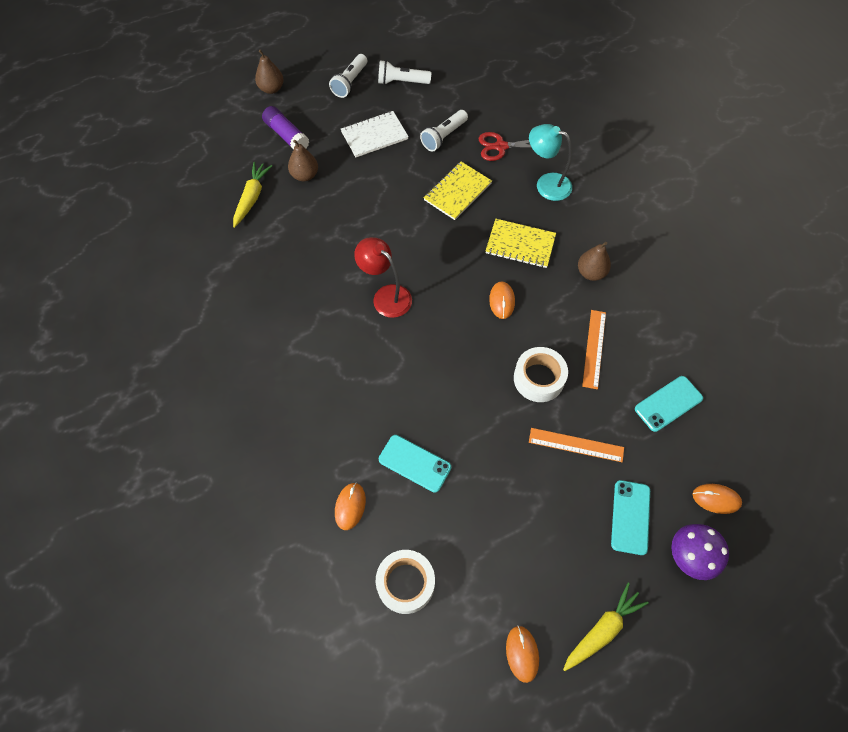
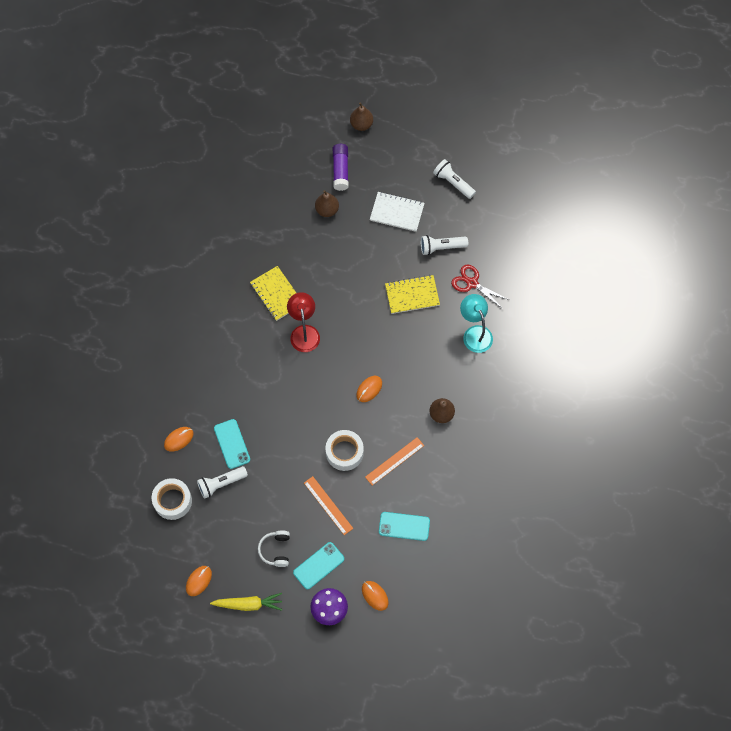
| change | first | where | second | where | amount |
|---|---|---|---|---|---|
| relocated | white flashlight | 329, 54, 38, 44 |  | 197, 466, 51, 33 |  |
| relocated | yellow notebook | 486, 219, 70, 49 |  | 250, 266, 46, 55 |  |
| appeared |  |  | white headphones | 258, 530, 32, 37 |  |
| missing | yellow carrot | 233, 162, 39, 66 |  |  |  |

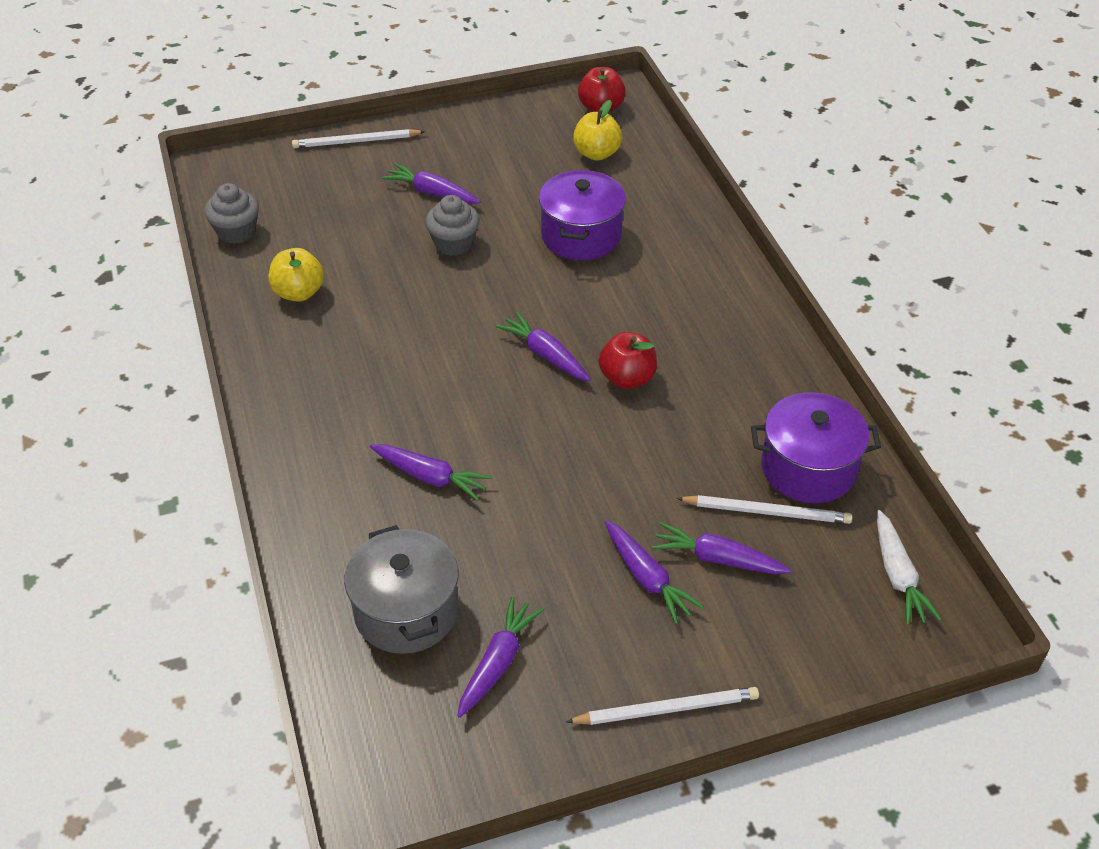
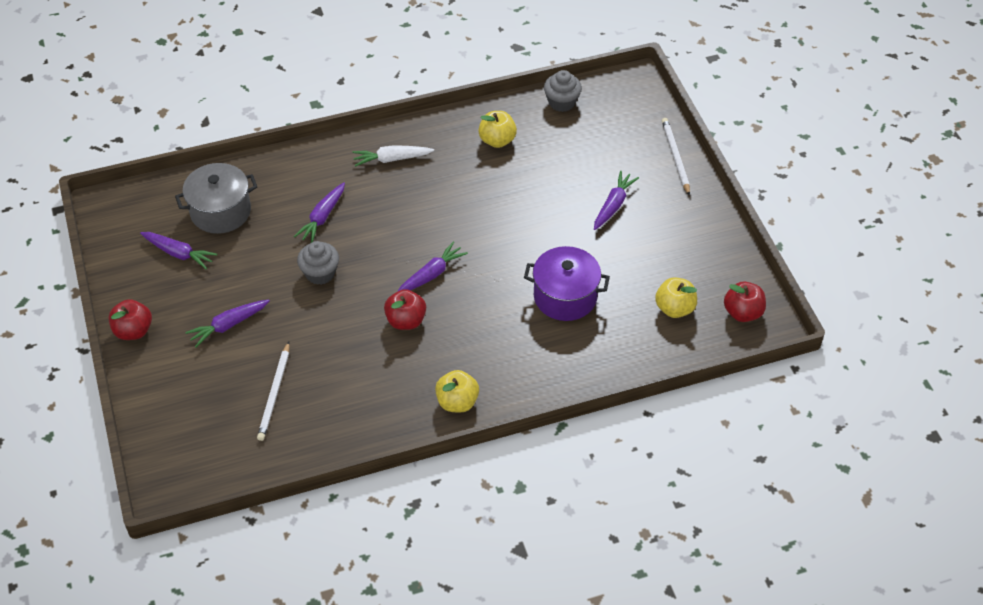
| change | first | where | second | where | amount |
|---|---|---|---|---|---|
| exchanged | white pencil | 566, 687, 193, 38 | red apple | 108, 299, 44, 41 |  |
| relocated | grey cupcake | 425, 195, 55, 61 |  | 297, 241, 42, 44 |  |
| relocated | white carrot | 877, 510, 65, 116 |  | 353, 145, 81, 22 |  |
| appeared |  |  | yellow apple | 435, 370, 44, 42 |  |
| missing | purple carrot | 652, 522, 140, 52 |  |  |  |
| missing | purple pot | 751, 392, 130, 111 |  |  |  |

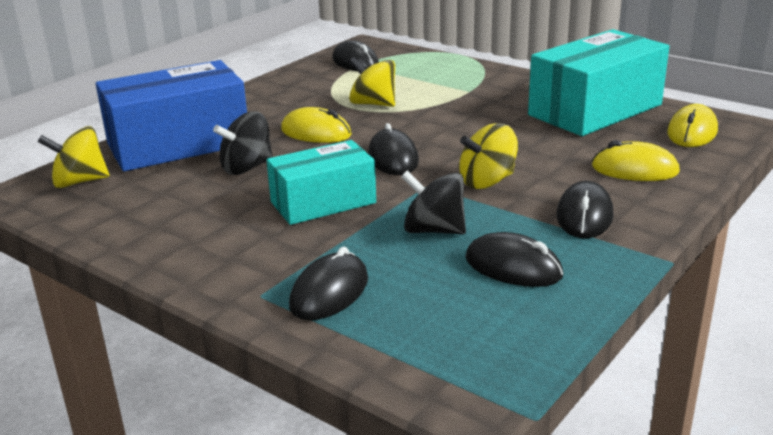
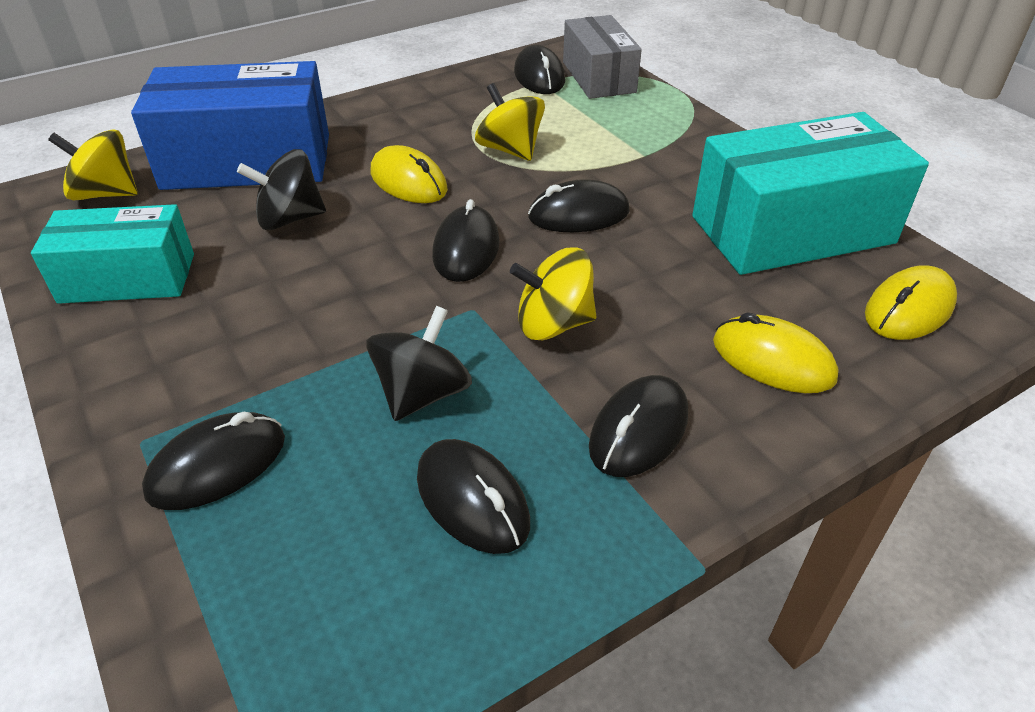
| change | first | where | second | where | amount |
|---|---|---|---|---|---|
| relocated | turquoise box | 267, 140, 109, 85 |  | 31, 204, 163, 100 |  |
| spun | black spinning top | 401, 171, 65, 63 |  | 366, 306, 106, 115 | 75 degrees clockwise |
| appeared |  |  | black mouse | 528, 179, 102, 53 |  |
| appeared |  |  | grey box | 563, 15, 79, 84 |  |

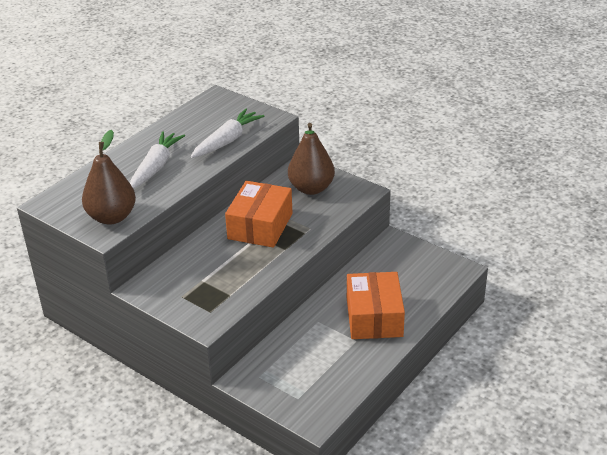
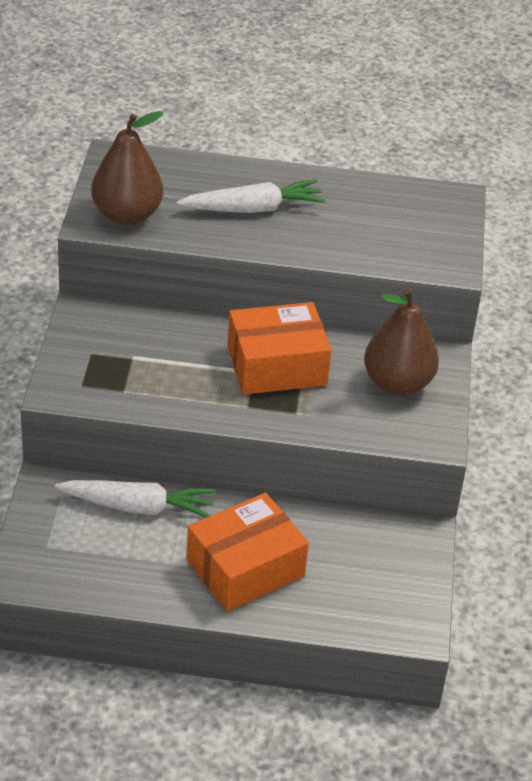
| change | first | where | second | where | amount |
|---|---|---|---|---|---|
| relocated | white carrot | 191, 109, 74, 49 |  | 55, 480, 160, 38 |  |

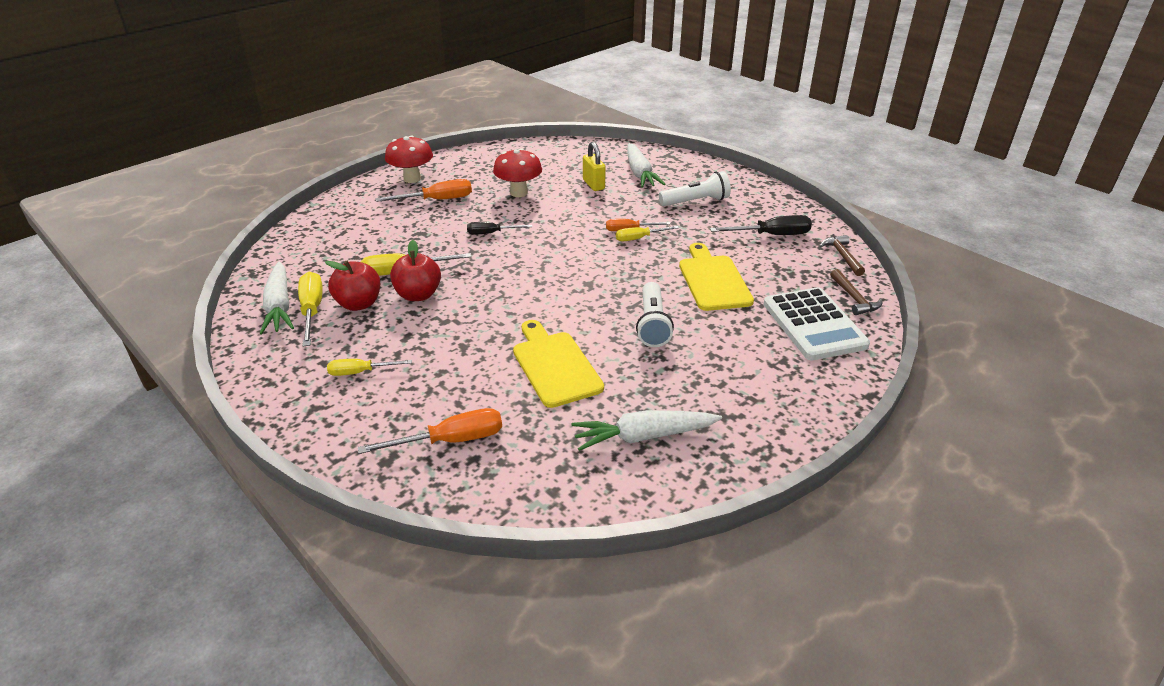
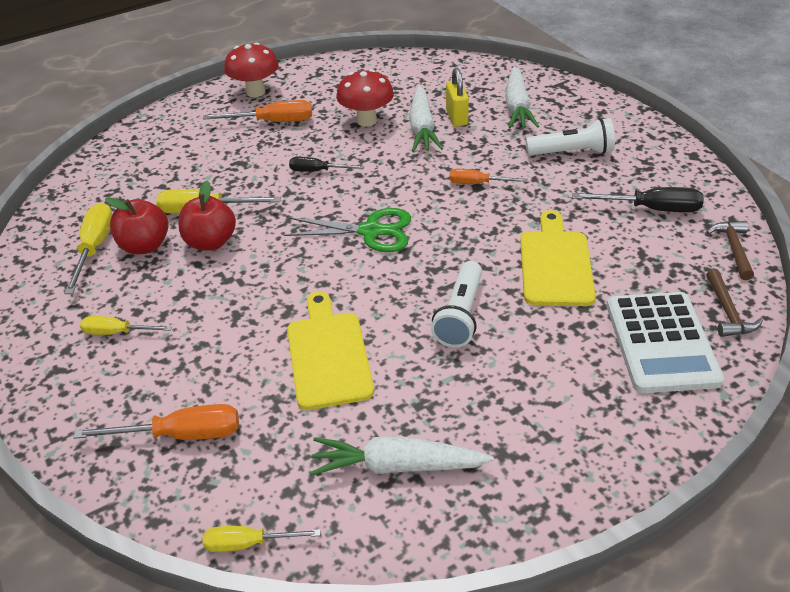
| change | first | where | second | where | amount |
|---|---|---|---|---|---|
| relocated | yellow screwdriver | 616, 226, 63, 15 |  | 203, 526, 118, 26 |  |
| appeared |  |  | green scissors | 284, 208, 127, 44 |  |
| relocated | white carrot | 259, 261, 35, 74 |  | 409, 86, 34, 66 |  |

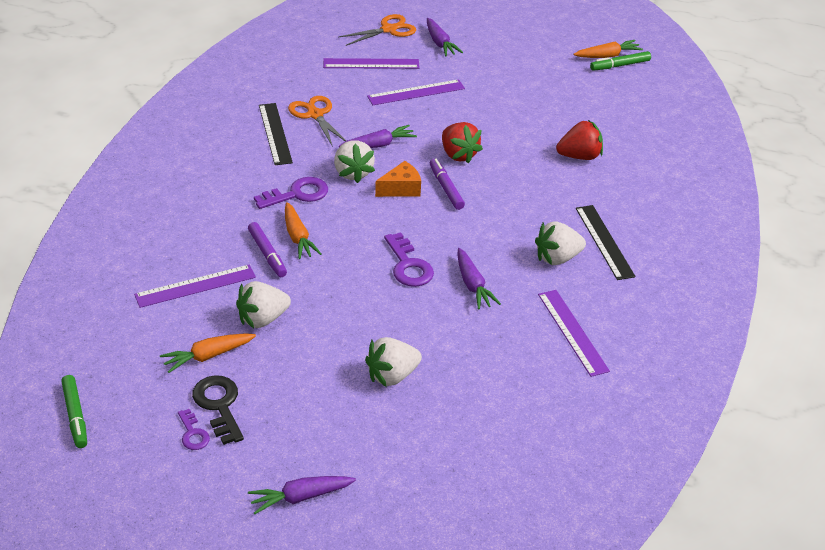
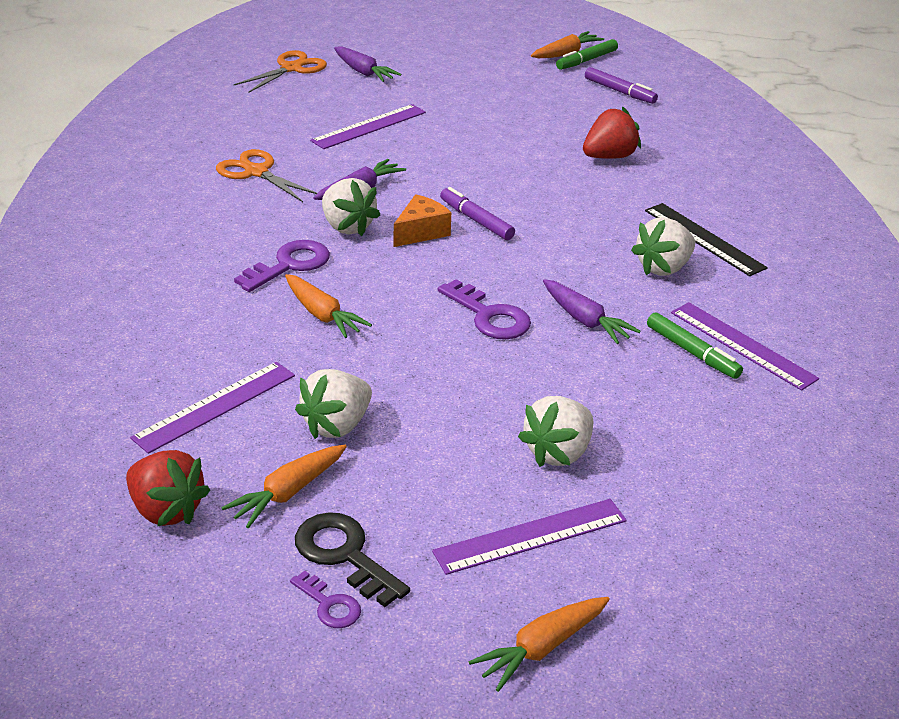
| change | first | where | second | where | amount |
|---|---|---|---|---|---|
| relocated | red strawberry | 442, 122, 41, 41 |  | 126, 450, 84, 77 |  |
| relocated | purple ruler | 323, 58, 97, 11 |  | 432, 499, 195, 76 |  |
| colour | purple carrot | 248, 476, 108, 38 | orange carrot | 469, 597, 141, 95 |  |
| relocated | purple marker | 248, 222, 39, 55 |  | 585, 67, 73, 37 |  |
| relocated | green marker | 61, 375, 26, 73 |  | 647, 312, 96, 67 |  |
| missing | black ruler | 259, 103, 34, 62 |  |  |  |

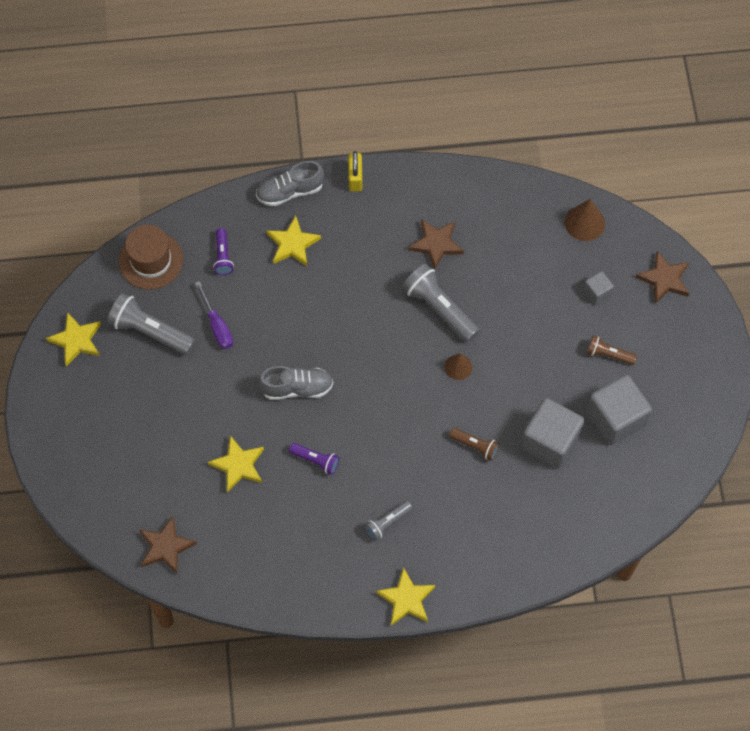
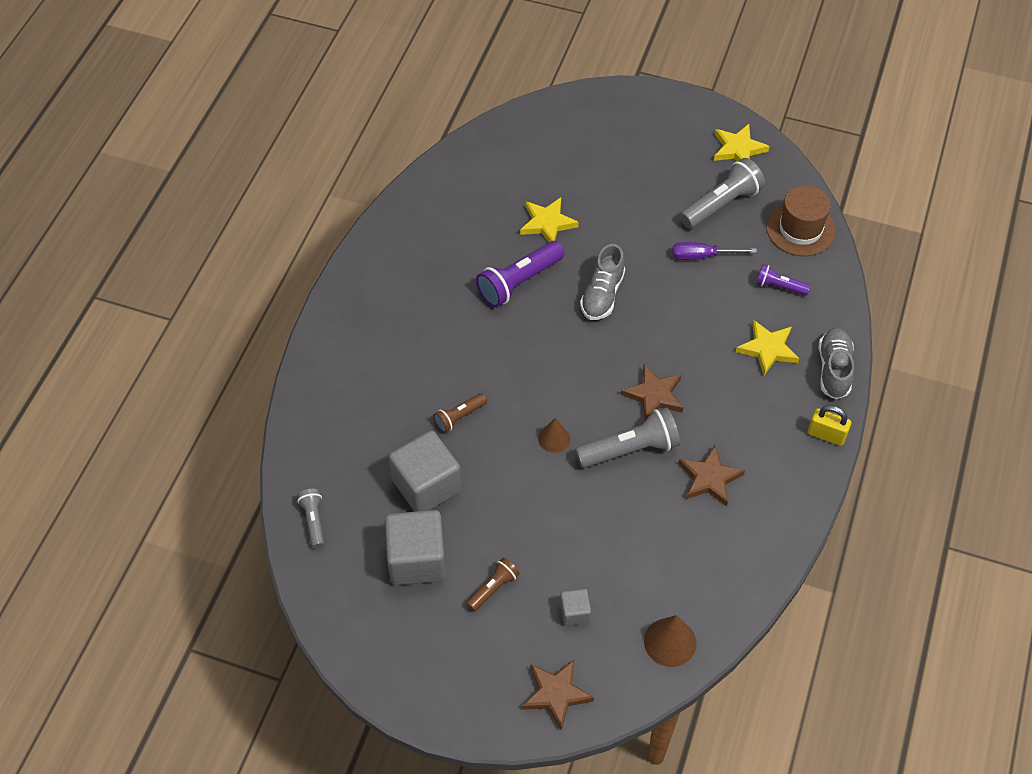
| change | first | where | second | where | amount |
|---|---|---|---|---|---|
| relocated | grey flashlight | 364, 501, 48, 40 |  | 297, 489, 27, 59 |  |
| size | purple flashlight | 289, 443, 50, 32 |  | 476, 241, 88, 66 | x1.80 |
| relocated | brown star | 139, 516, 58, 58 |  | 621, 365, 62, 56 |  |
| missing | yellow star | 376, 567, 59, 59 |  |  |  |

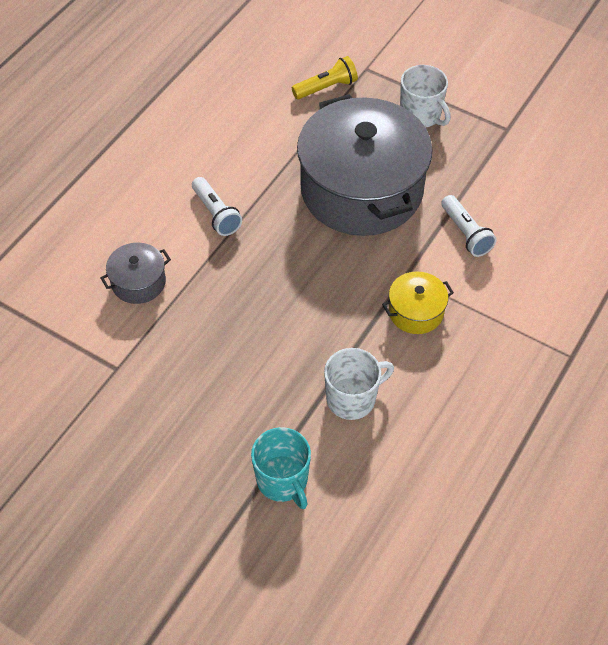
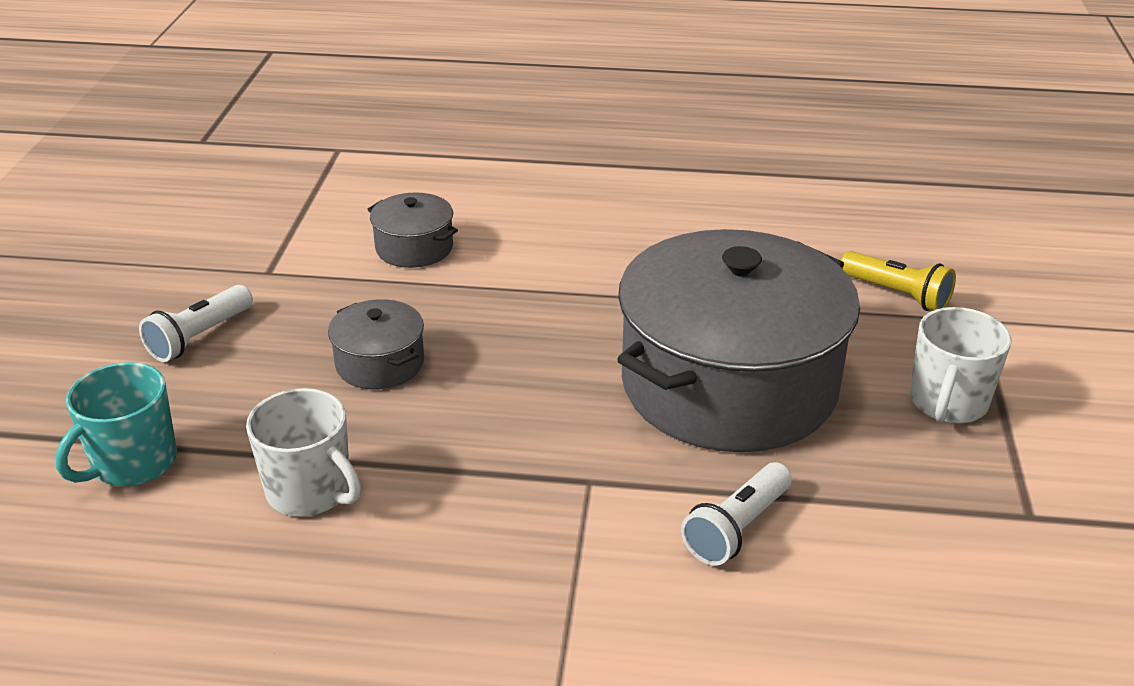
| change | first | where | second | where | amount |
|---|---|---|---|---|---|
| relocated | white flashlight | 192, 177, 50, 59 |  | 139, 285, 114, 77 |  |
| appeared |  |  | grey pot | 328, 299, 96, 90 |  |
| missing | yellow pot | 382, 271, 72, 63 |  |  |  |

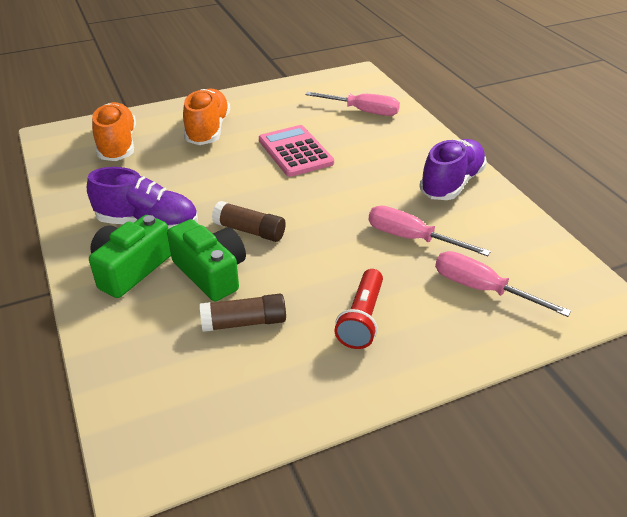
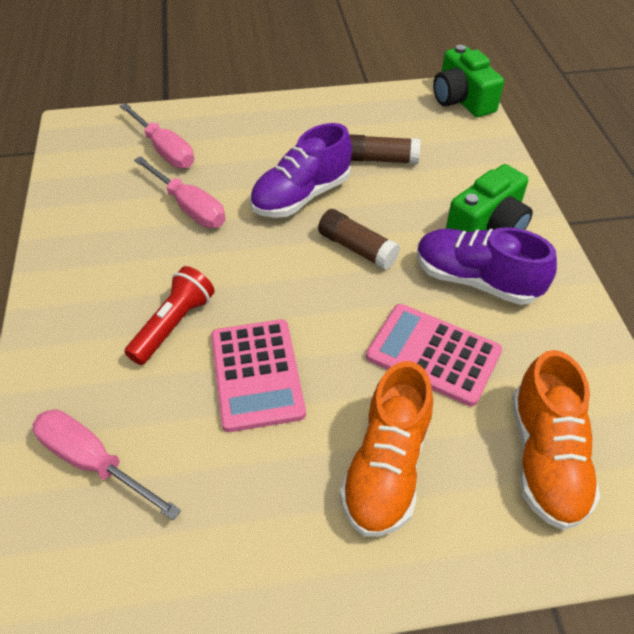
| change | first | where | second | where | amount |
|---|---|---|---|---|---|
| relocated | red flashlight | 334, 269, 49, 80 |  | 124, 266, 91, 99 |  |
| relocated | purple shoe | 419, 139, 68, 61 |  | 250, 123, 102, 95 |  |
| appeared |  |  | pink calculator | 366, 304, 136, 103 |  |
| relocated | green camera | 167, 219, 79, 82 |  | 433, 45, 71, 72 |  |

